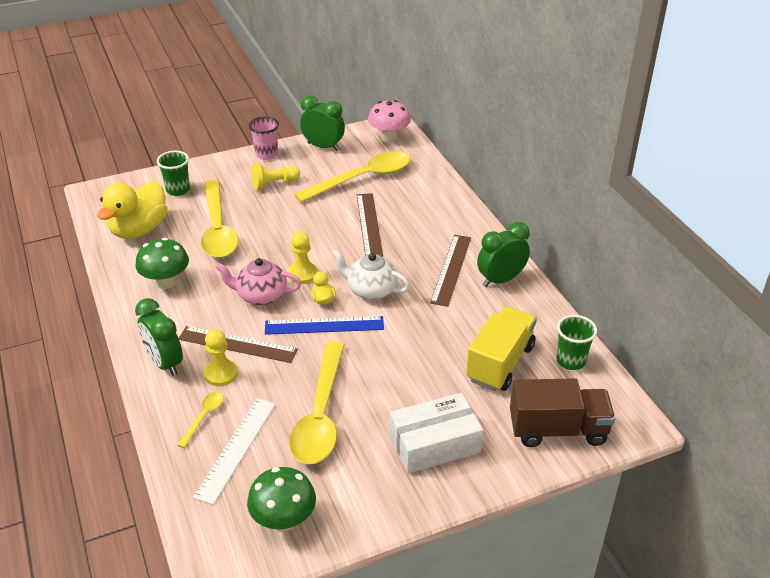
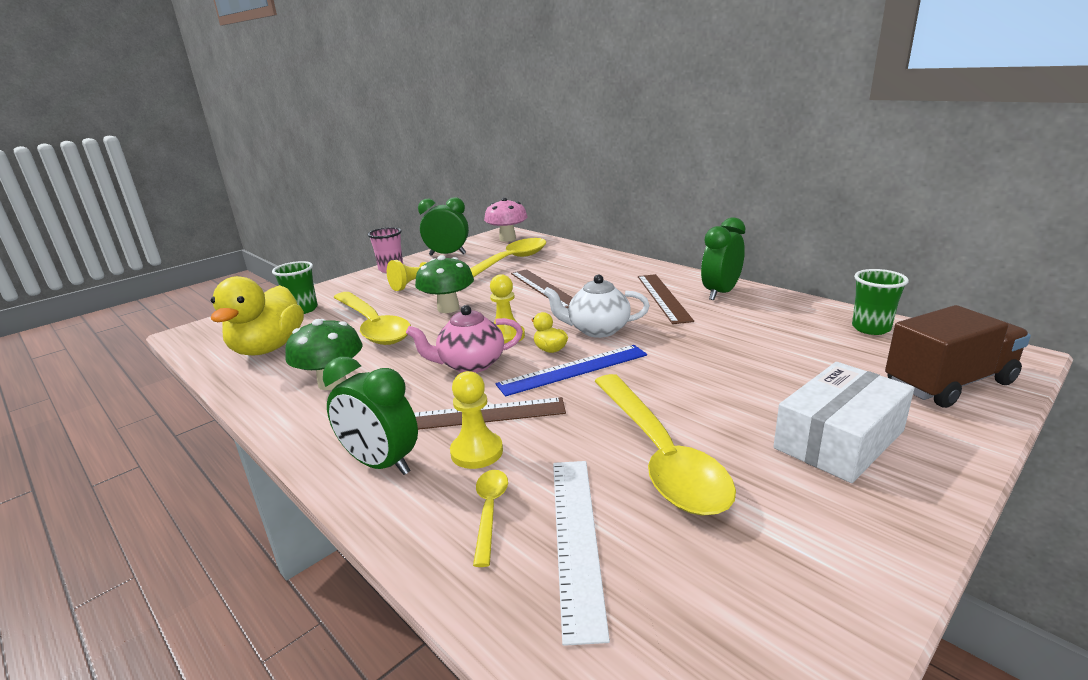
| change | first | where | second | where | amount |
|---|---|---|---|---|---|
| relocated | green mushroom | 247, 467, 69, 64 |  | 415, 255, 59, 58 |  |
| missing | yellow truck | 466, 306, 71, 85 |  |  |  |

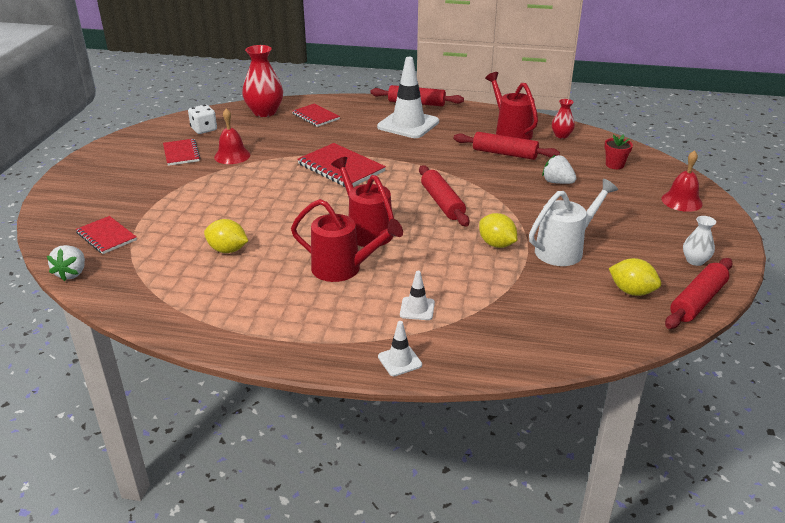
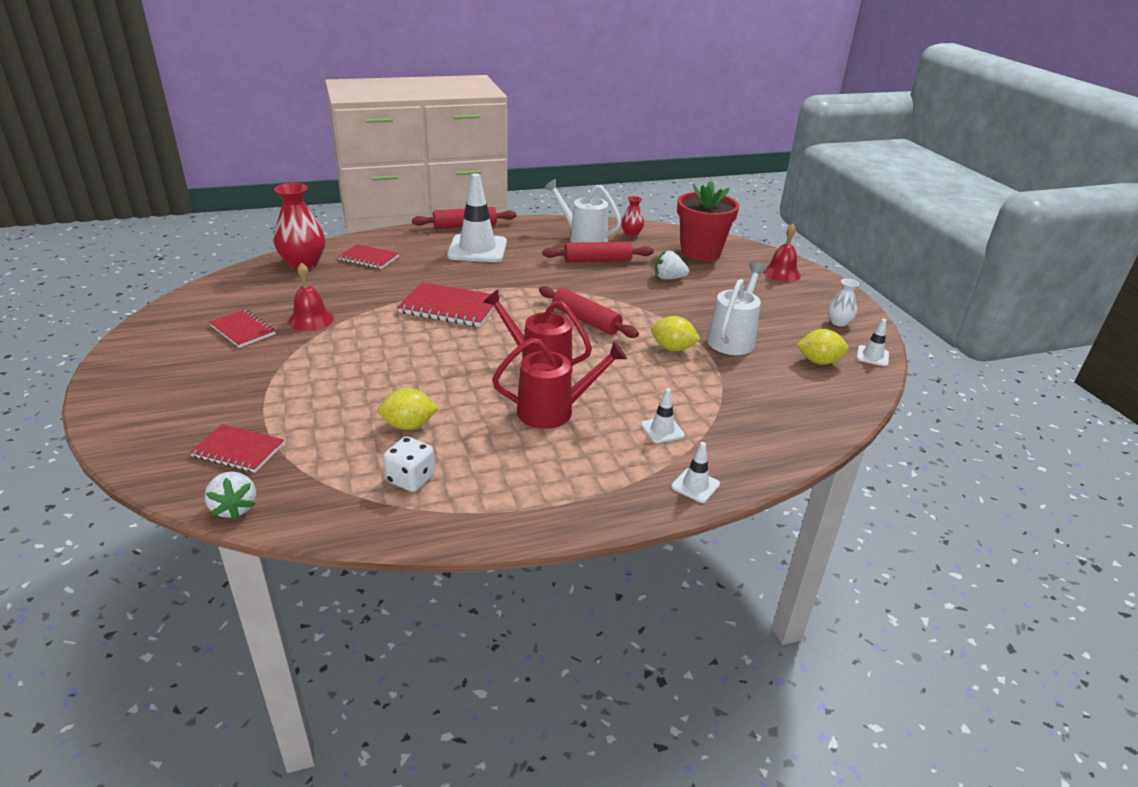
| change | first | where | second | where | amount |
|---|---|---|---|---|---|
| relocated | white dice | 188, 105, 29, 29 |  | 383, 436, 52, 56 |  |
| colour | red watering can | 485, 72, 53, 68 | white watering can | 544, 179, 77, 64 |  |
| size | red flower pot | 604, 134, 29, 35 |  | 677, 181, 62, 80 | x2.24 |
| exchanged | red rolling pin | 665, 258, 68, 71 | white traffic cone | 857, 319, 32, 47 |  |

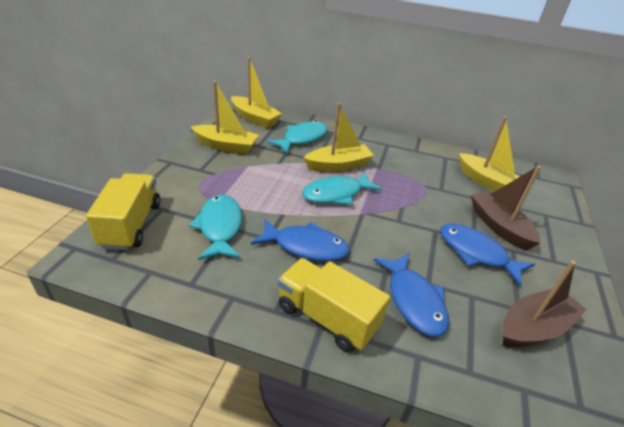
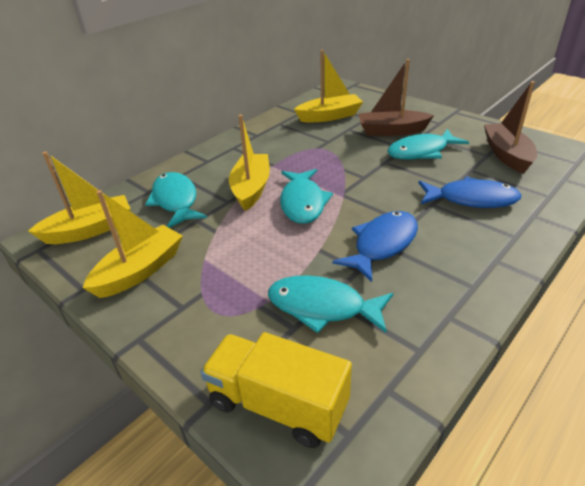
| change | first | where | second | where | amount |
|---|---|---|---|---|---|
| colour | blue fish | 440, 224, 95, 63 | turquoise fish | 387, 129, 82, 31 |  |
| missing | yellow truck | 278, 258, 112, 95 |  |  |  |

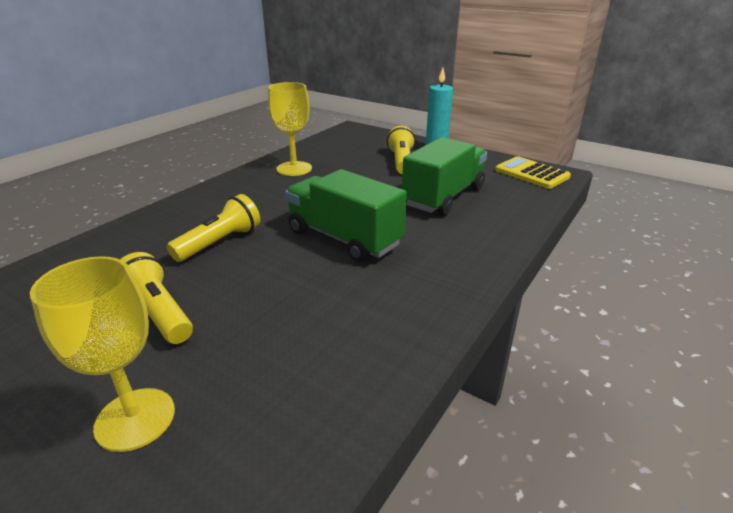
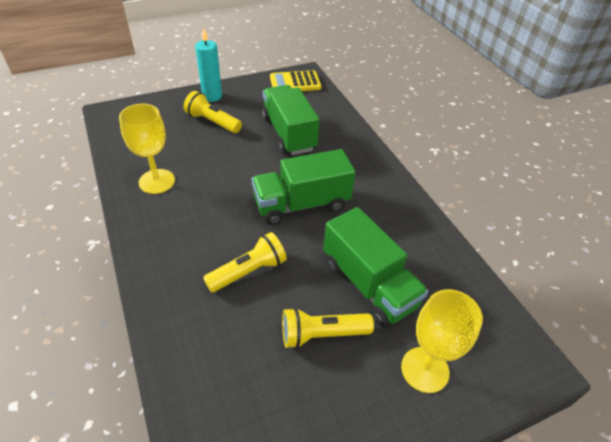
| change | first | where | second | where | amount |
|---|---|---|---|---|---|
| spun | yellow flashlight | 167, 194, 93, 68 |  | 203, 232, 84, 61 | 75 degrees clockwise |
| appeared |  |  | green truck | 323, 207, 105, 120 |  |

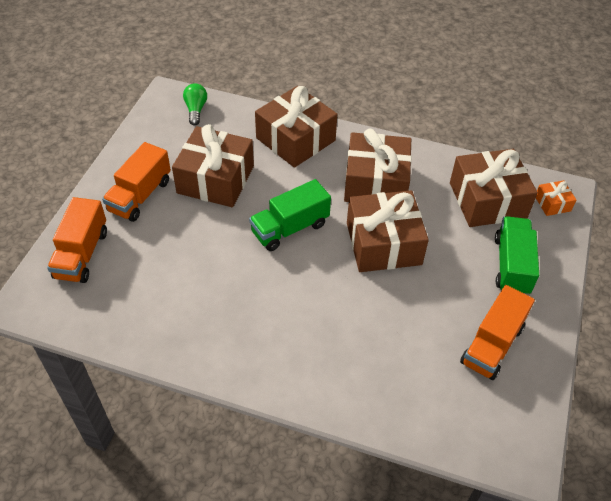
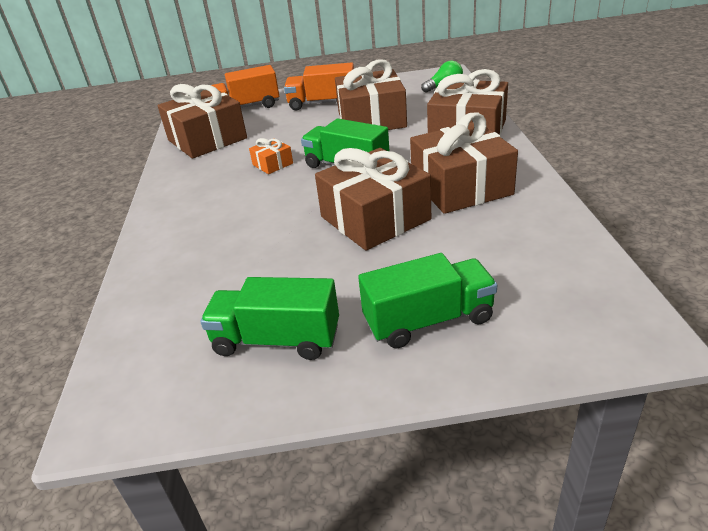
| change | first | where | second | where | amount |
|---|---|---|---|---|---|
| relocated | brown gift | 450, 149, 88, 78 |  | 157, 84, 90, 75 |  |
| colour | orange truck | 460, 285, 75, 95 | green truck | 200, 277, 139, 83 |  |
| relocated | orange gift | 536, 180, 40, 36 |  | 249, 138, 44, 36 |  |

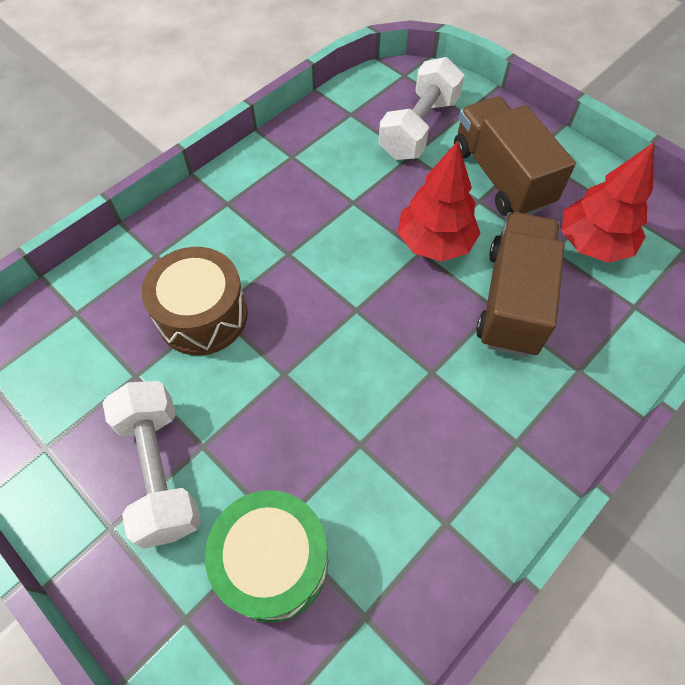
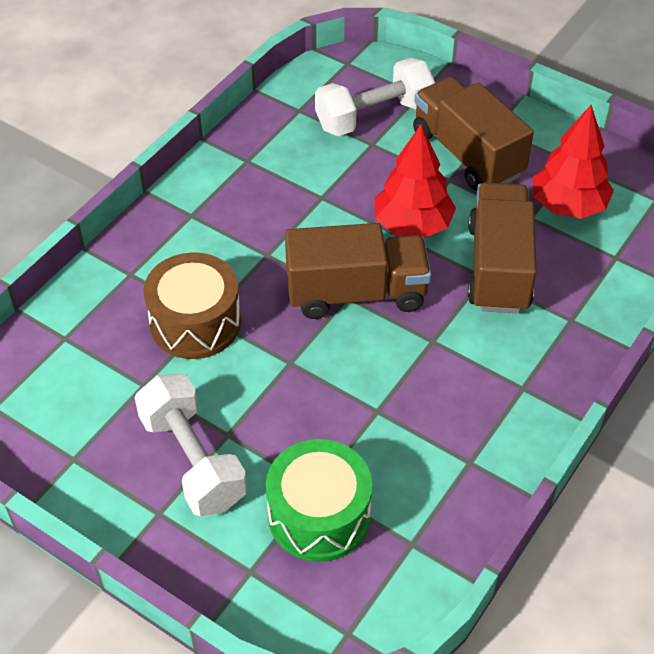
| change | first | where | second | where | amount |
|---|---|---|---|---|---|
| appeared |  |  | brown truck | 285, 223, 146, 96 |  |
| spun | white dumbbell | 379, 57, 85, 103 |  | 315, 58, 120, 78 | 45 degrees clockwise |

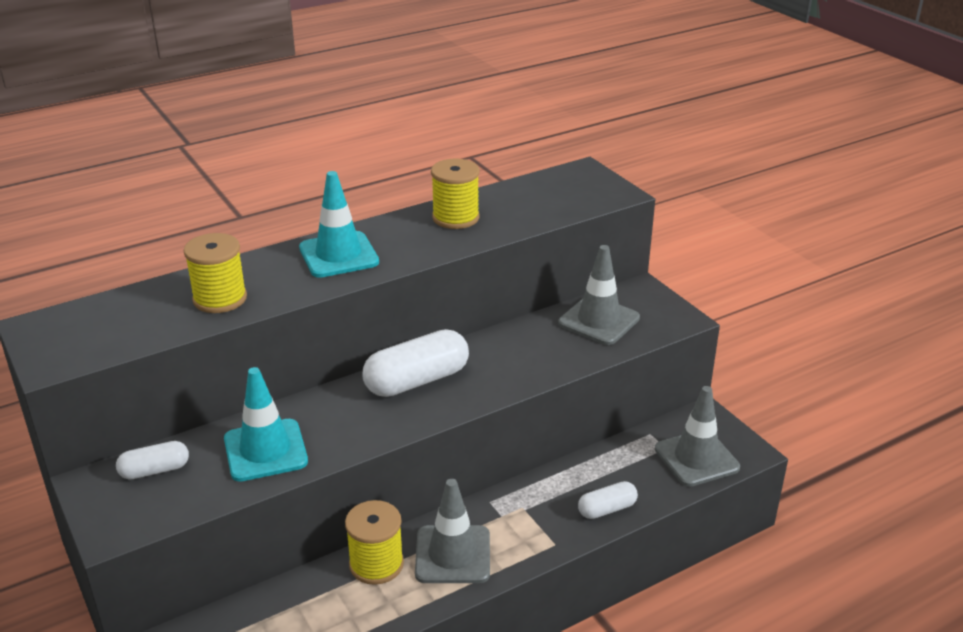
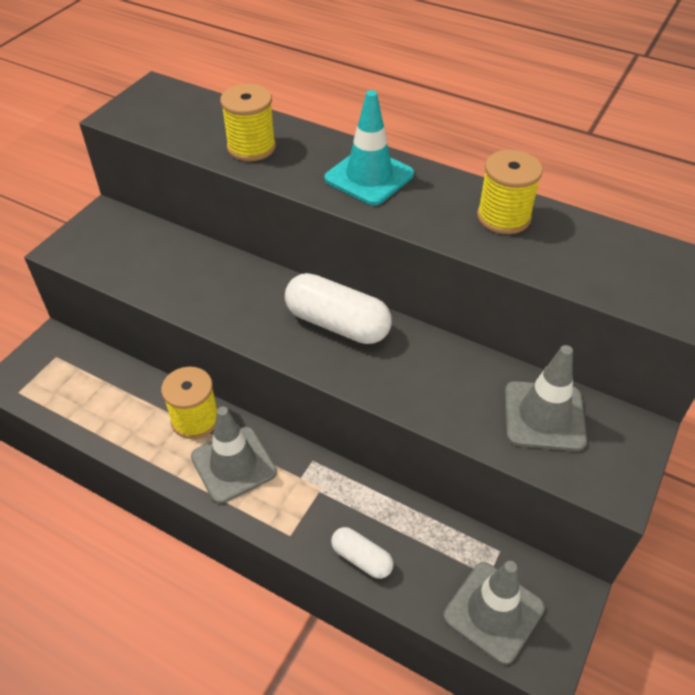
| change | first | where | second | where | amount |
|---|---|---|---|---|---|
| missing | white capsule | 116, 441, 73, 38 |  |  |  |
| missing | turquoise traffic cone | 224, 367, 84, 115 |  |  |  |

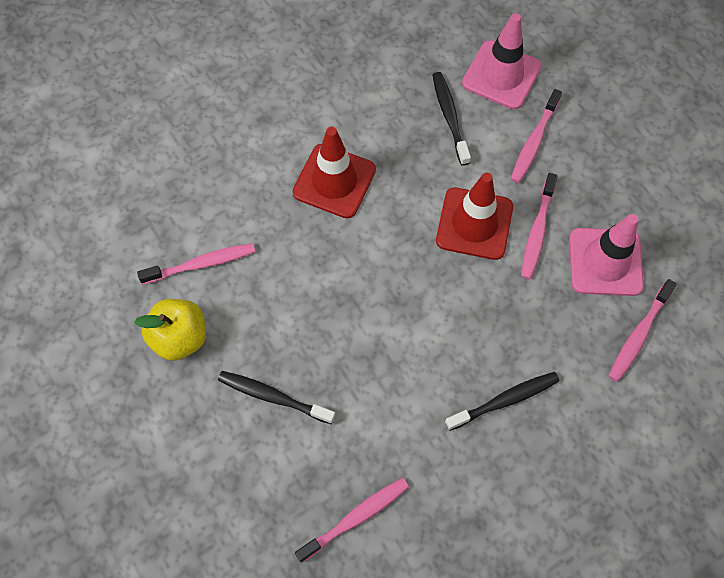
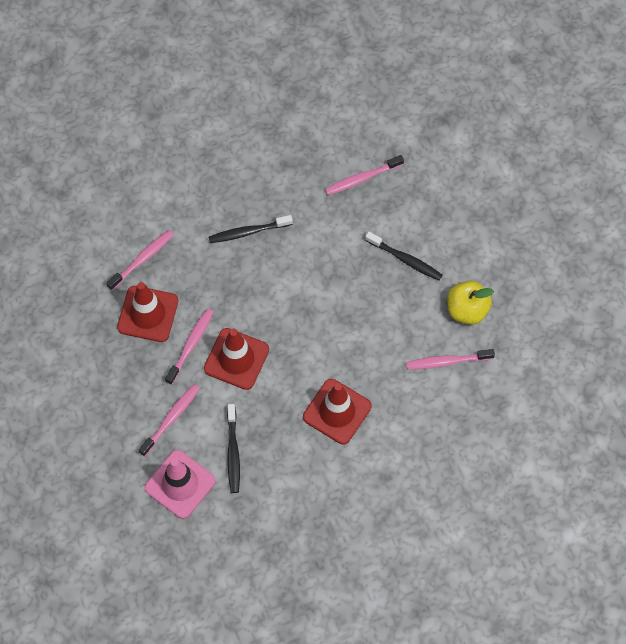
| change | first | where | second | where | amount |
|---|---|---|---|---|---|
| colour | pink traffic cone | 569, 214, 75, 82 | red traffic cone | 117, 282, 61, 60 |  |

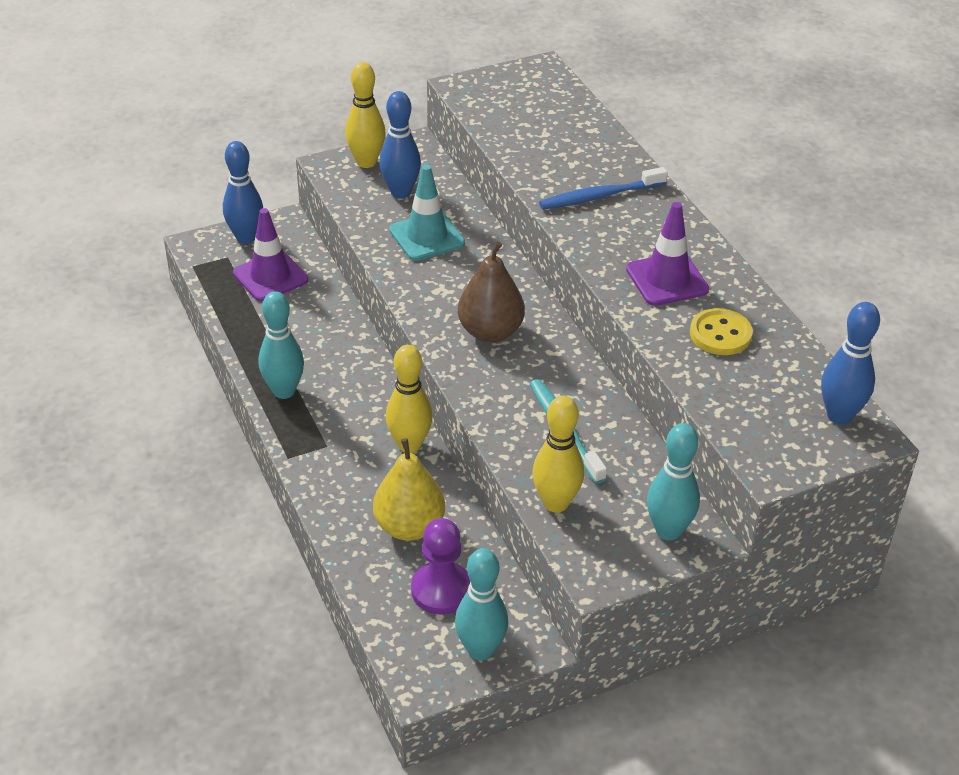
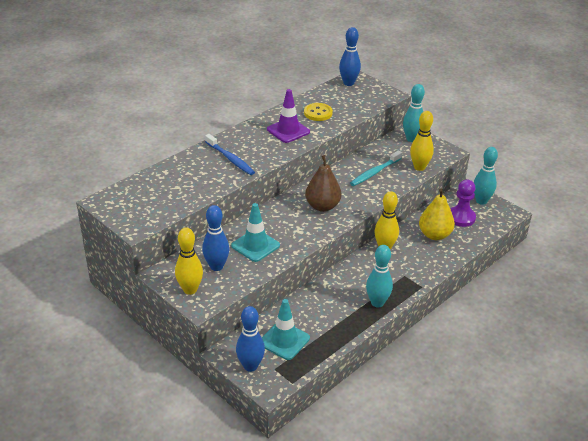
| change | first | where | second | where | amount |
|---|---|---|---|---|---|
| colour | purple traffic cone | 233, 208, 75, 94 | turquoise traffic cone | 262, 299, 48, 61 |  |

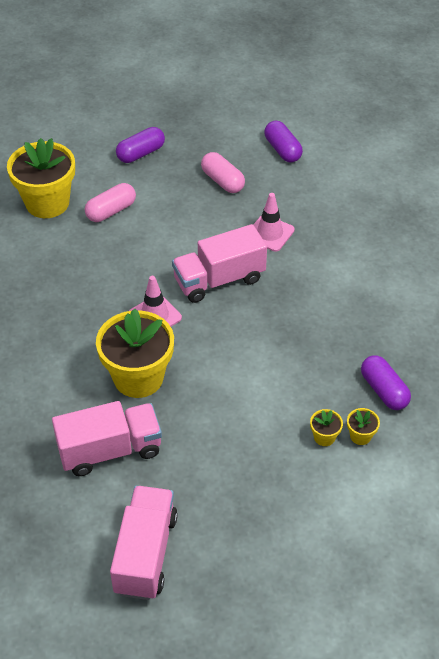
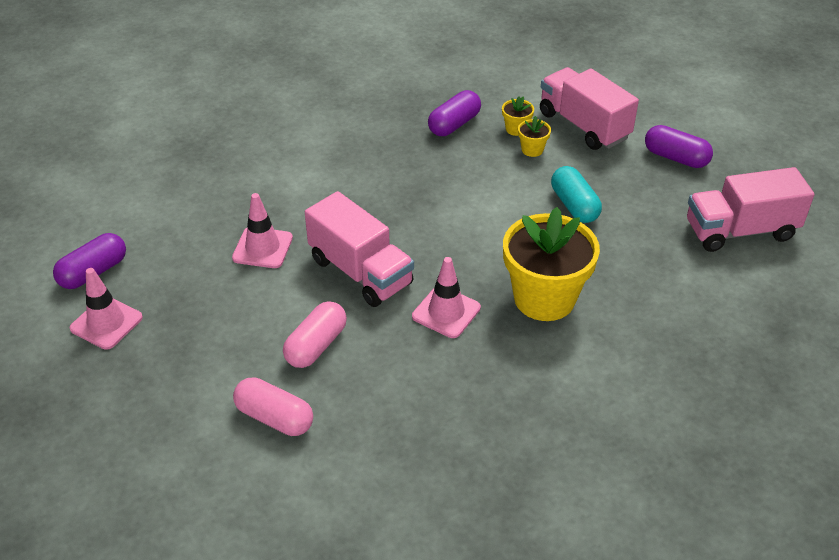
| change | first | where | second | where | amount |
|---|---|---|---|---|---|
| appeared |  |  | pink traffic cone | 70, 268, 73, 82 |  |
| relocated | pink capsule | 201, 152, 44, 41 |  | 283, 301, 64, 67 |  |
| relocated | pink truck | 52, 401, 110, 75 |  | 540, 67, 99, 83 |  |
| appeared |  |  | turquoise capsule | 551, 166, 51, 57 |  |
| relocated | purple capsule | 116, 127, 49, 36 |  | 645, 125, 68, 43 |  |
| missing | yellow flower pot | 7, 138, 68, 80 |  |  |  |

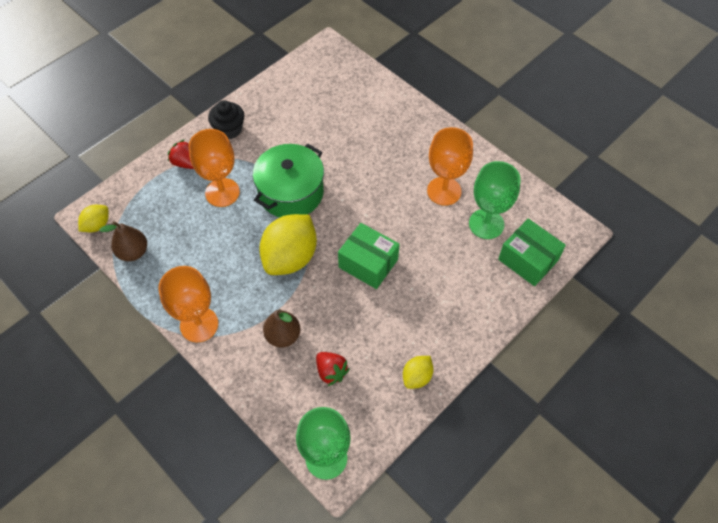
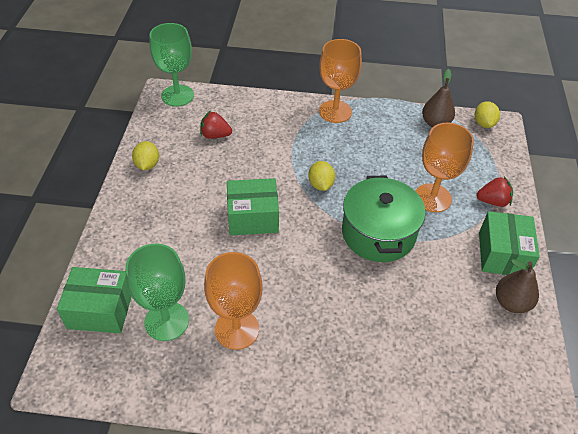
| change | first | where | second | where | amount |
|---|---|---|---|---|---|
| size | yellow lemon | 259, 214, 58, 61 |  | 308, 161, 27, 30 | x0.50 |
| exchanged | black cupcake | 208, 100, 36, 39 | green box | 479, 211, 61, 64 |  |
| relocated | brown pear | 263, 309, 38, 39 |  | 496, 259, 43, 54 |  |

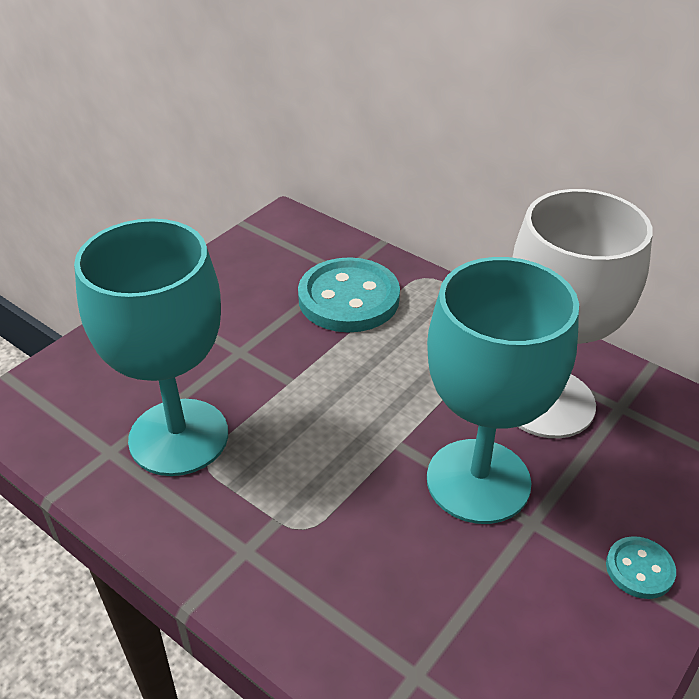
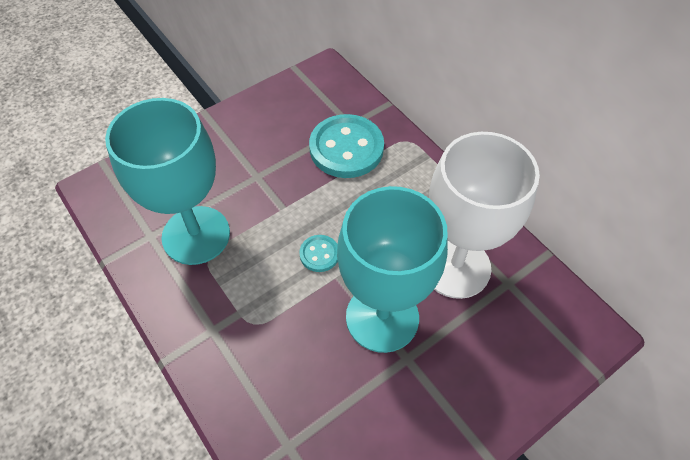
| change | first | where | second | where | amount |
|---|---|---|---|---|---|
| relocated | turquoise button | 606, 536, 70, 63 |  | 299, 235, 39, 37 |  |

